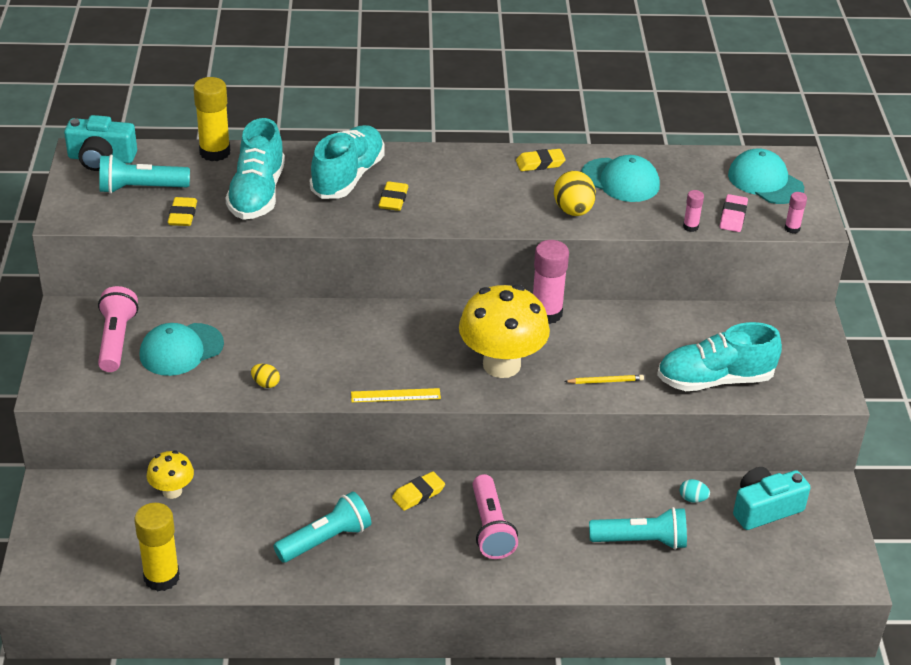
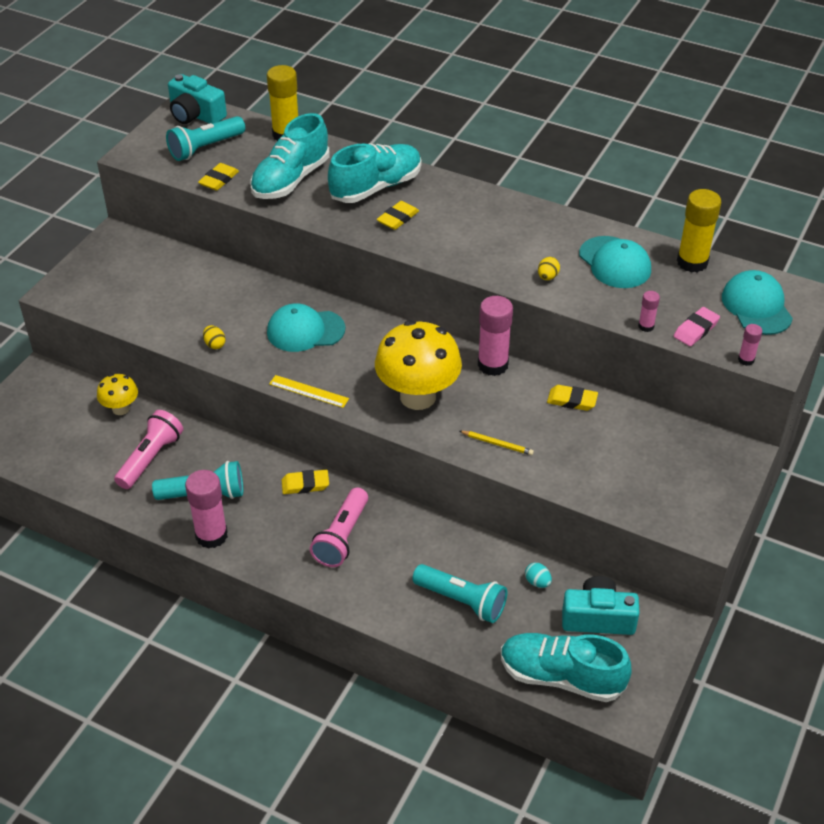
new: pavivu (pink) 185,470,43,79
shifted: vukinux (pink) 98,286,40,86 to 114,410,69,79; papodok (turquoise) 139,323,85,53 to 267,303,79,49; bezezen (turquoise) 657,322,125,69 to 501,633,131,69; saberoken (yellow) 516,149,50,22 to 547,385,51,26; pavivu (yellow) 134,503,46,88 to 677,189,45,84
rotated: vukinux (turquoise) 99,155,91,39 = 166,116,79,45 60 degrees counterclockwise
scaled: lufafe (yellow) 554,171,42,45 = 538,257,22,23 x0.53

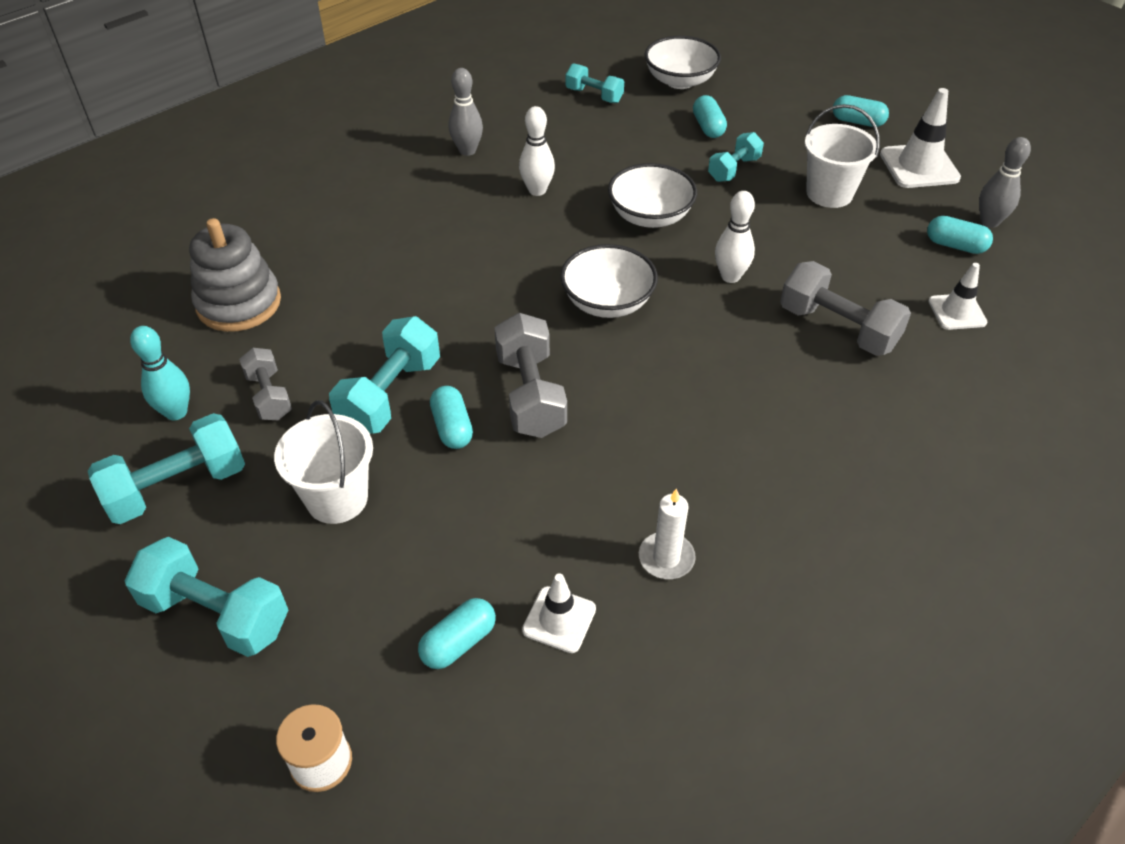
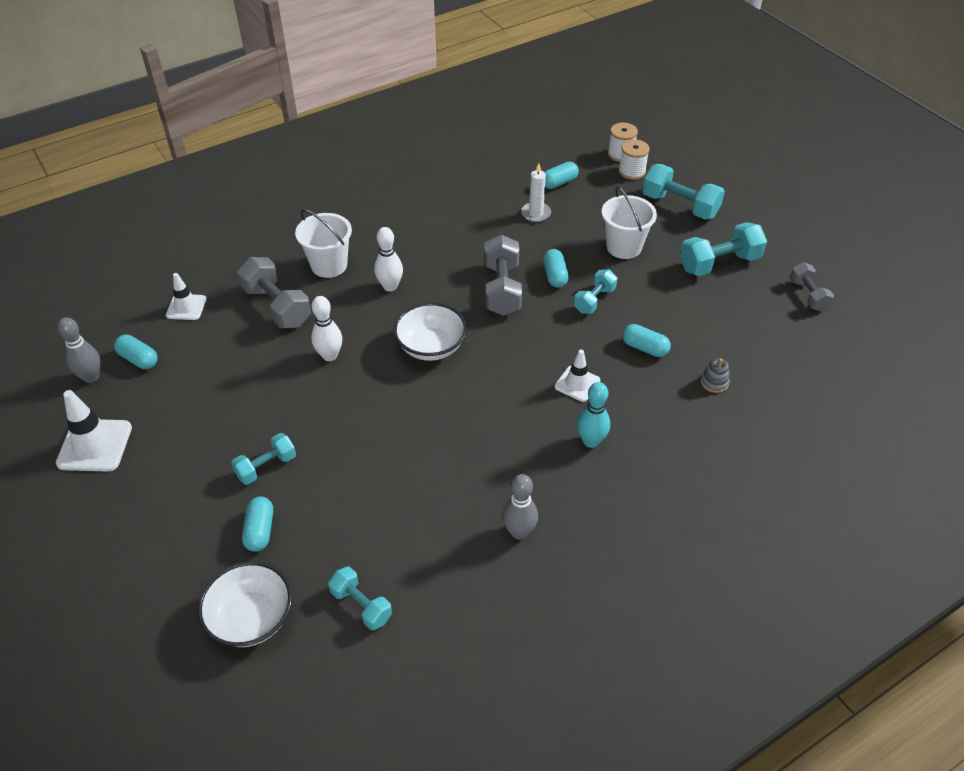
gone: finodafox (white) 608,163,89,65
new: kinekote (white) 619,139,31,41
shifted: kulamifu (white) 805,104,75,104 to 295,209,57,69; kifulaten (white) 519,106,36,90 to 374,227,29,65; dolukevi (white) 639,488,57,91 to 521,163,30,59; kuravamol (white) 522,573,74,80 to 554,350,46,52; kifulaten (turquoise) 130,326,60,94 to 577,382,33,66; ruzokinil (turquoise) 833,95,56,32 to 622,324,49,33; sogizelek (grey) 239,348,53,72 to 790,262,44,49
scaled: sogizelek (turquoise) 329,316,111,118 = 574,269,43,44 x0.62; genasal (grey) 189,218,92,114 = 701,358,29,35 x0.43

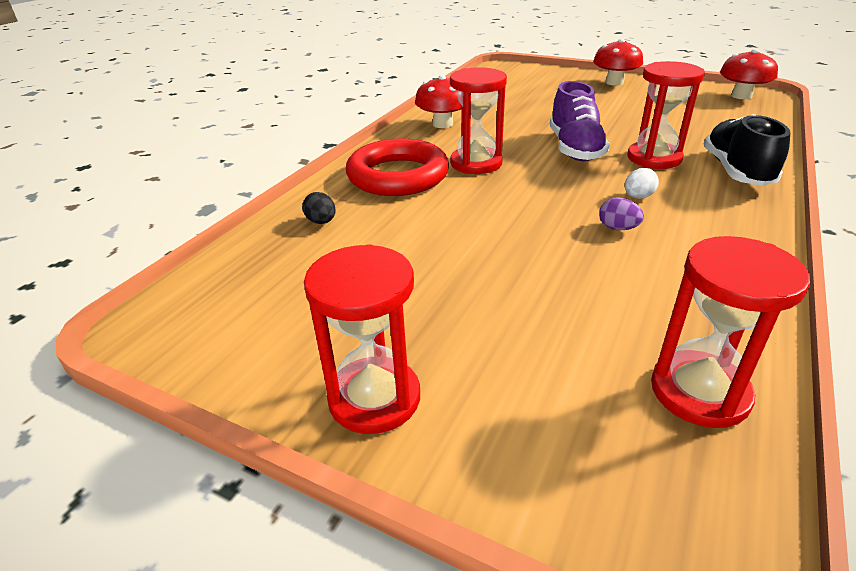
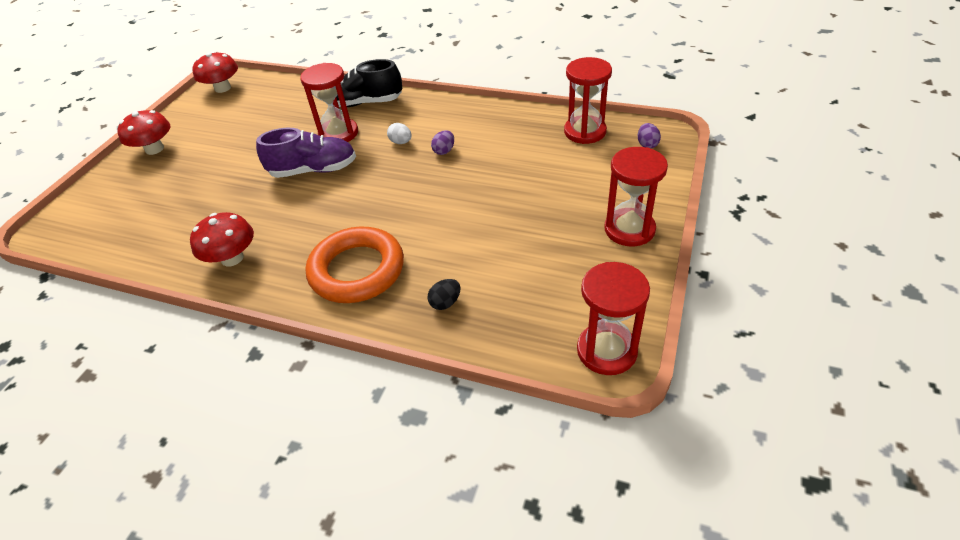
new: lufafe (purple) 638,123,23,26
shifted: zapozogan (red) 450,67,57,107 to 577,262,73,113
repainted: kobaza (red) 346,139,103,57 to kobaza (orange) 306,226,98,77

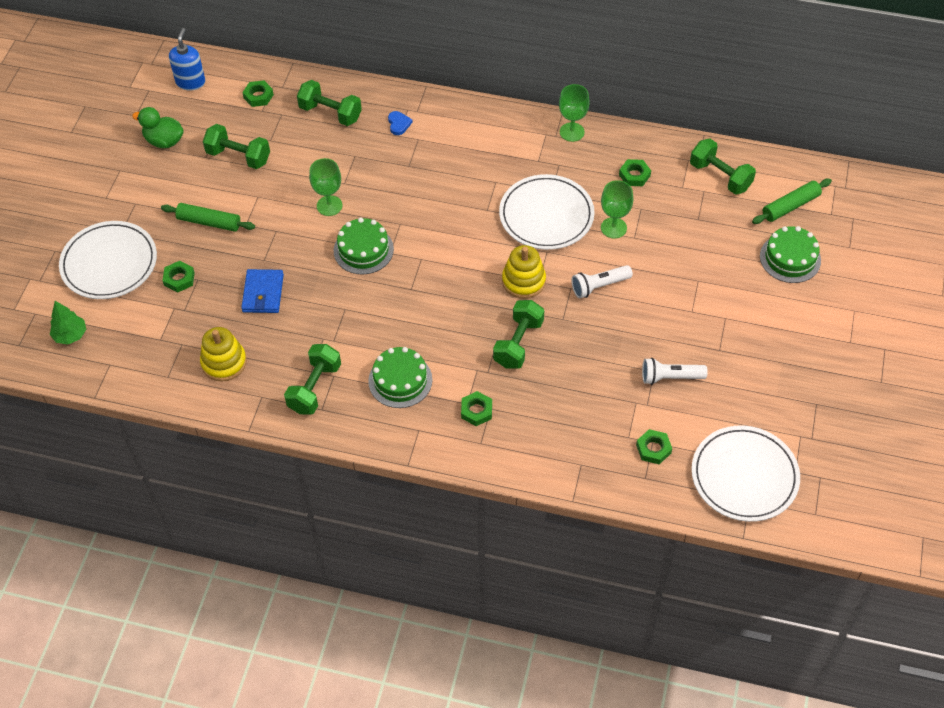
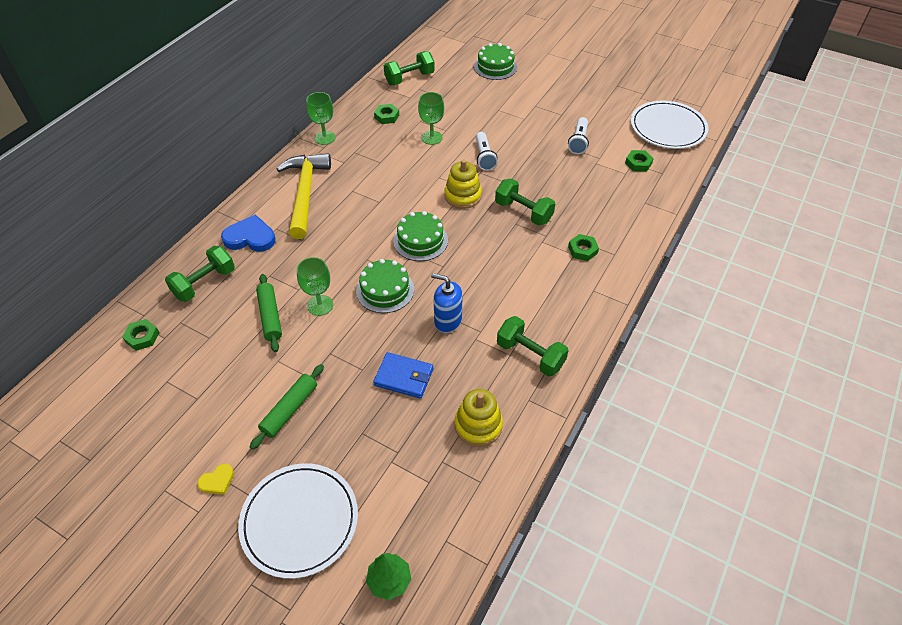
gone: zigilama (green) 132,107,52,41; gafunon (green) 162,261,33,32; sogizelek (green) 203,124,67,45; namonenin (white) 499,174,96,76
new: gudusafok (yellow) 197,464,37,31; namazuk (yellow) 277,153,54,86
shifted: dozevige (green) 752,179,80,45 to 256,274,26,78; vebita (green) 368,347,64,61 to 393,211,55,50; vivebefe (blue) 169,28,36,62 to 431,273,31,60
scaled: gudusafok (blue) 388,111,25,24 = 221,214,55,38 x1.89

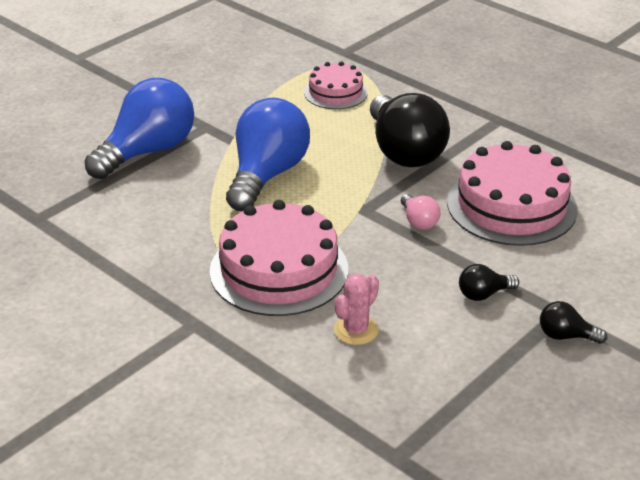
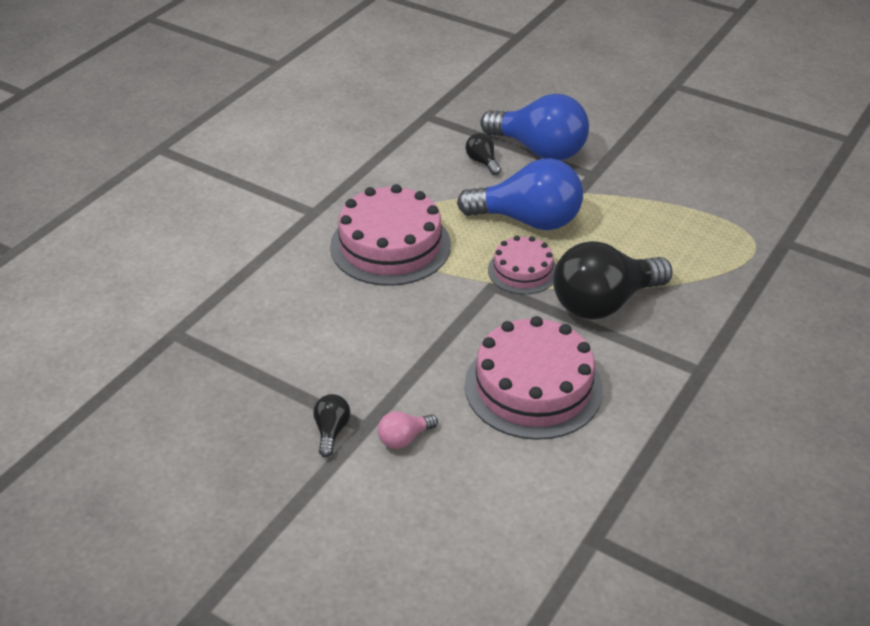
gone: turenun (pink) 334,274,45,71
shifted: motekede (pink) 401,194,40,36 to 378,411,60,38; motekede (black) 459,264,60,37 to 466,133,35,42; vebita (pink) 304,62,64,47 to 488,236,68,58

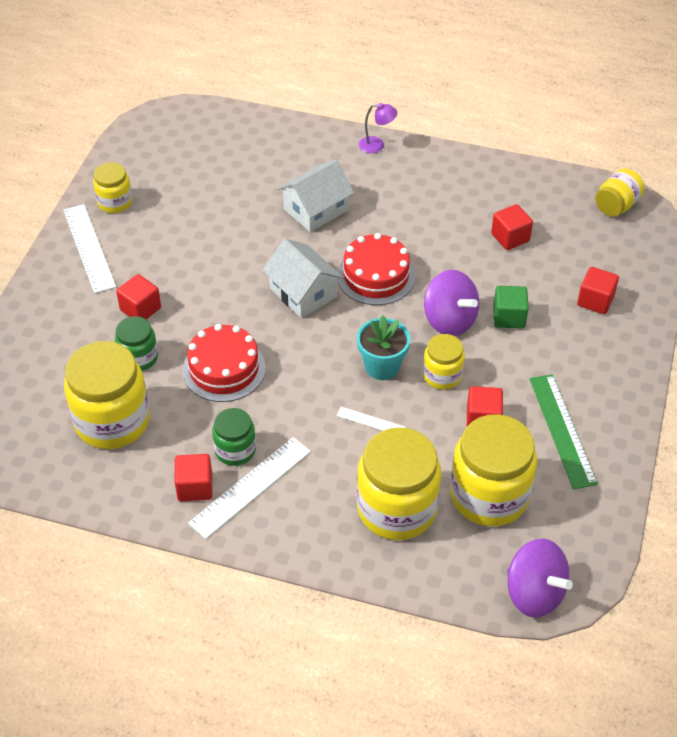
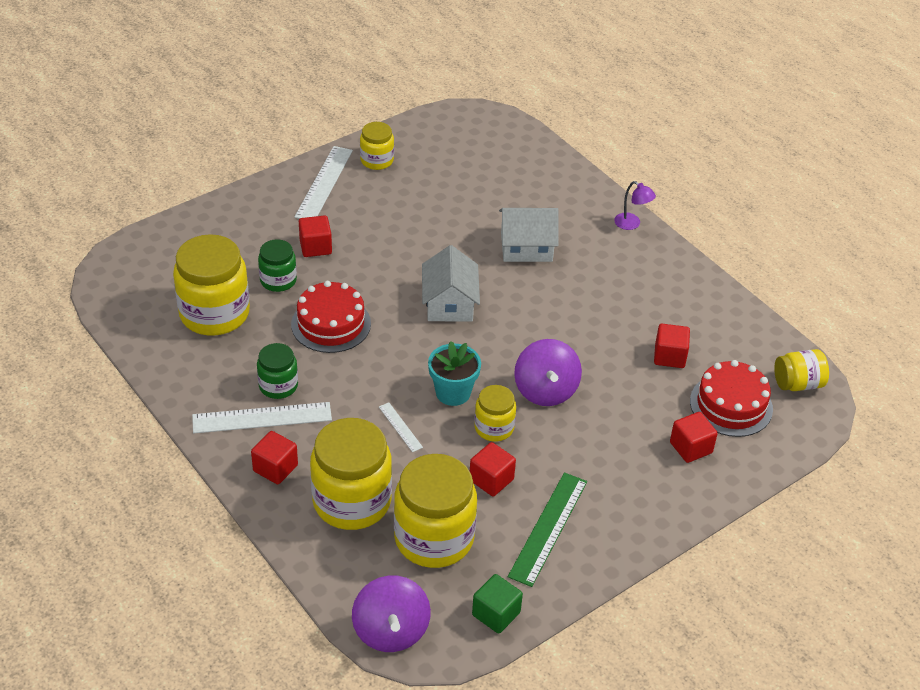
shifted: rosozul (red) 175,454,37,47 to 251,431,47,53; rosozul (green) 493,286,36,42 to 472,574,51,60; vebita (red) 337,233,78,72 to 690,360,83,77

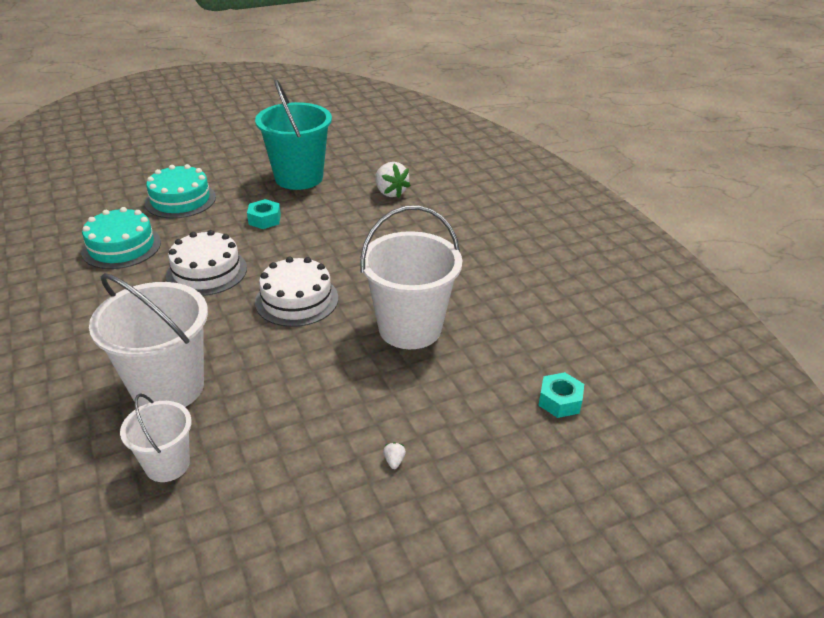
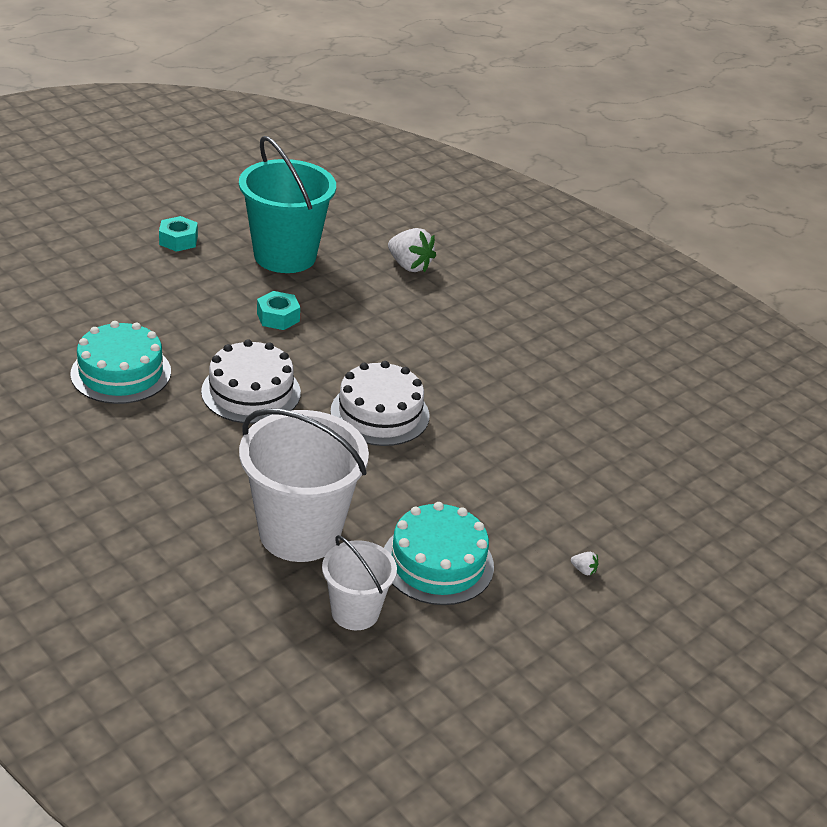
gone: kulamifu (white) 360,205,102,144
shifted: gafunon (turquoise) 538,372,46,46 to 159,216,39,36; vebita (turquoise) 145,164,71,55 to 384,502,110,103
rotated: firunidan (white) 383,442,23,27 = 571,552,27,23 135 degrees clockwise

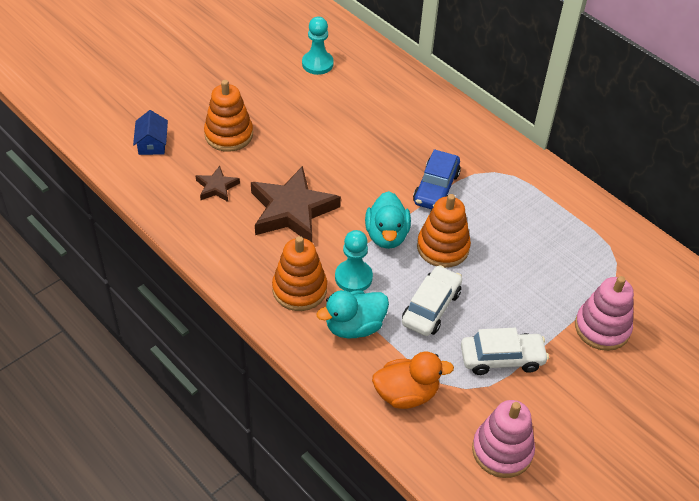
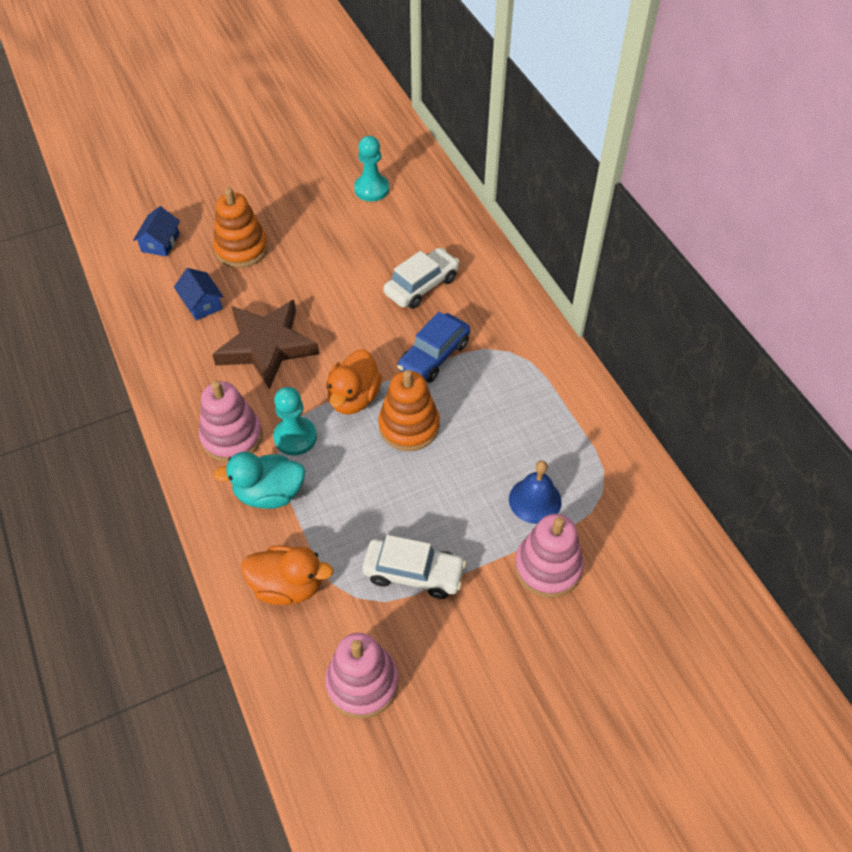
new: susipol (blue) 509,461,53,63
shifted: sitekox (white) 402,265,60,71 to 384,248,76,61
swapped: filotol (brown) 196,166,44,36 to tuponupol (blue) 174,268,50,53
repainted: genasal (orange) 272,236,55,75 to genasal (pink) 199,381,64,81; zigilama (turquoise) 365,191,46,58 to zigilama (orange) 326,349,56,66

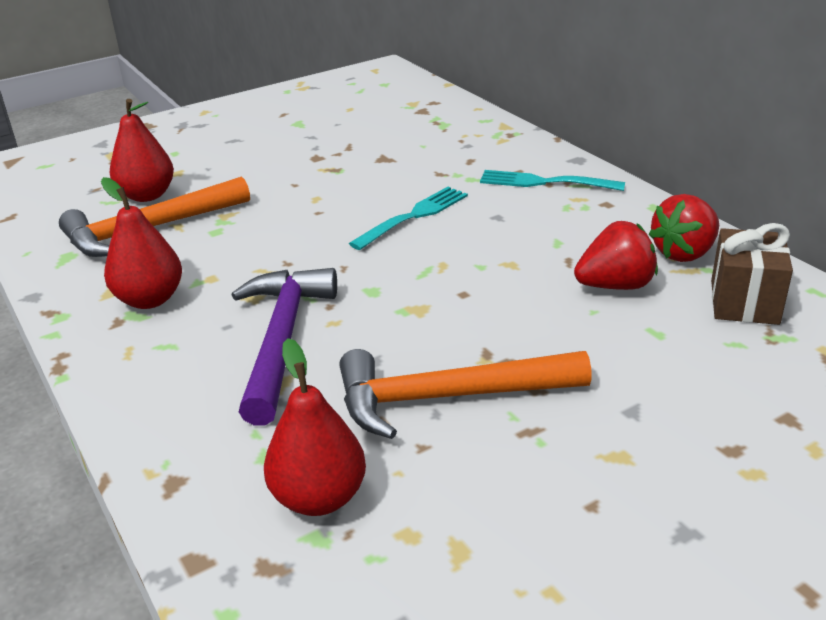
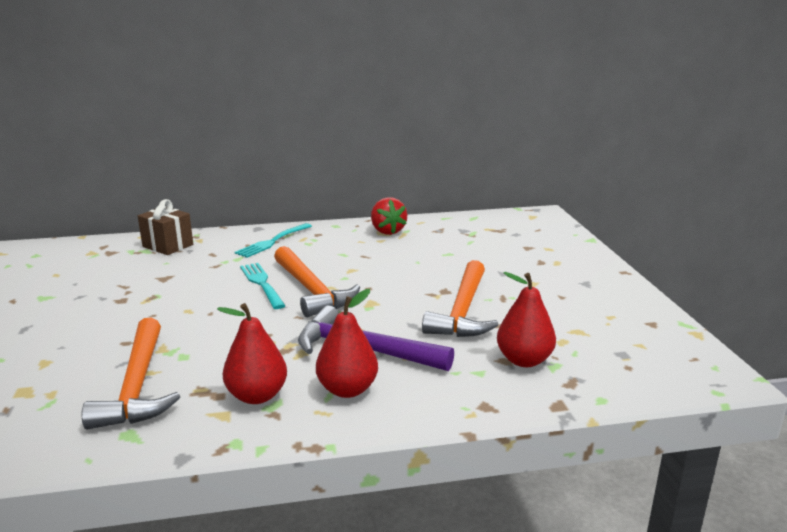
gone: firunidan (red) 574,221,84,69
new: namazuk (orange) 274,246,86,71
shifted: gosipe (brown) 711,223,82,102 to 138,199,55,56; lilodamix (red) 110,99,64,103 to 316,289,62,109

